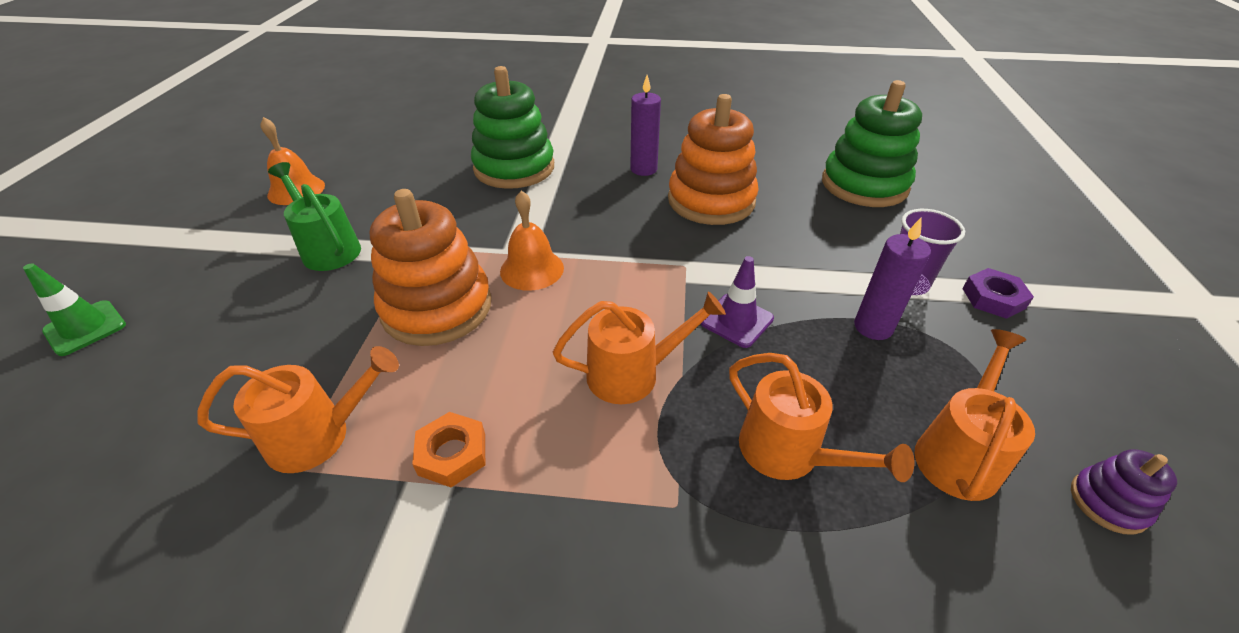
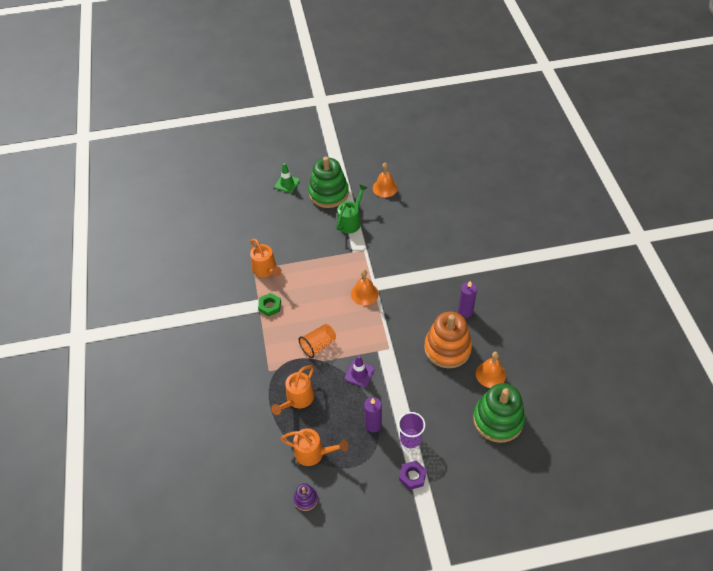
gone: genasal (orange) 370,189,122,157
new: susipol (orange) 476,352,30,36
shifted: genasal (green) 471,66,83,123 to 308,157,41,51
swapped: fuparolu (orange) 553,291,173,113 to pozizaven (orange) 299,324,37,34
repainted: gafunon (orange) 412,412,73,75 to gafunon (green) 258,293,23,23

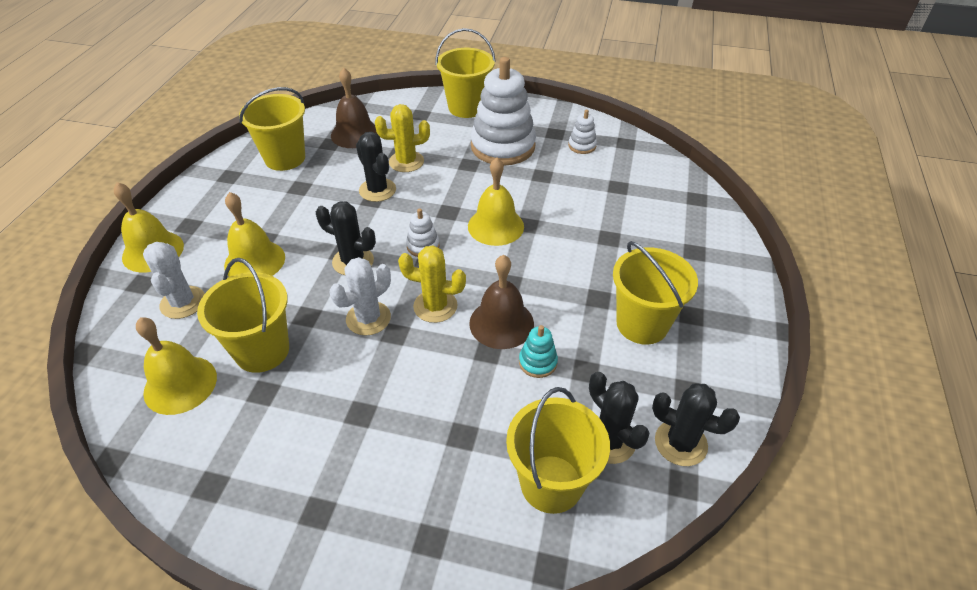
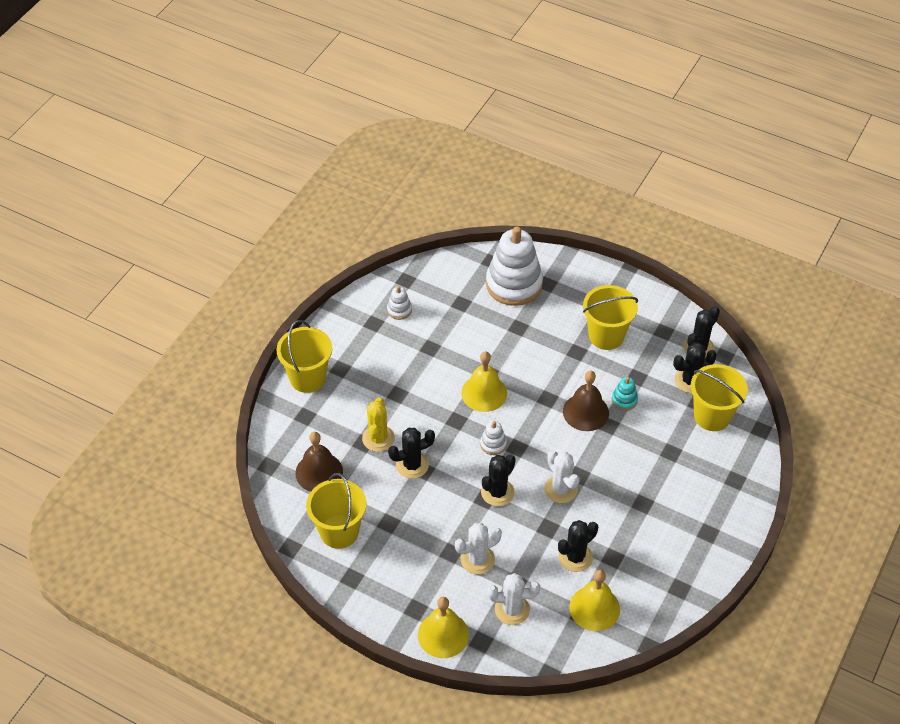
gone: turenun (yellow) 398,245,68,78
shifted: genasal (white) 471,57,65,108 to 486,226,57,80
swapped: susipol (yellow) 224,192,61,85 to turenun (white) 455,523,47,51; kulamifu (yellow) 197,258,92,115 to turenun (black) 558,520,40,52

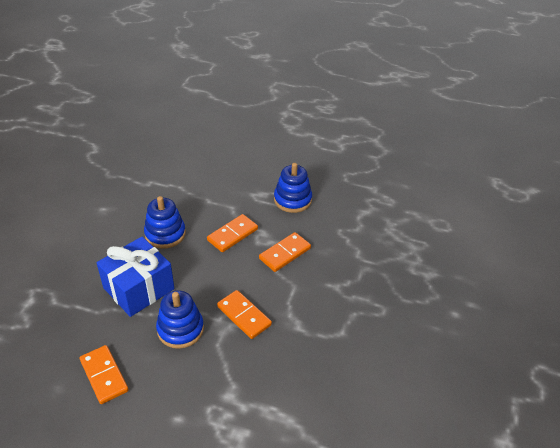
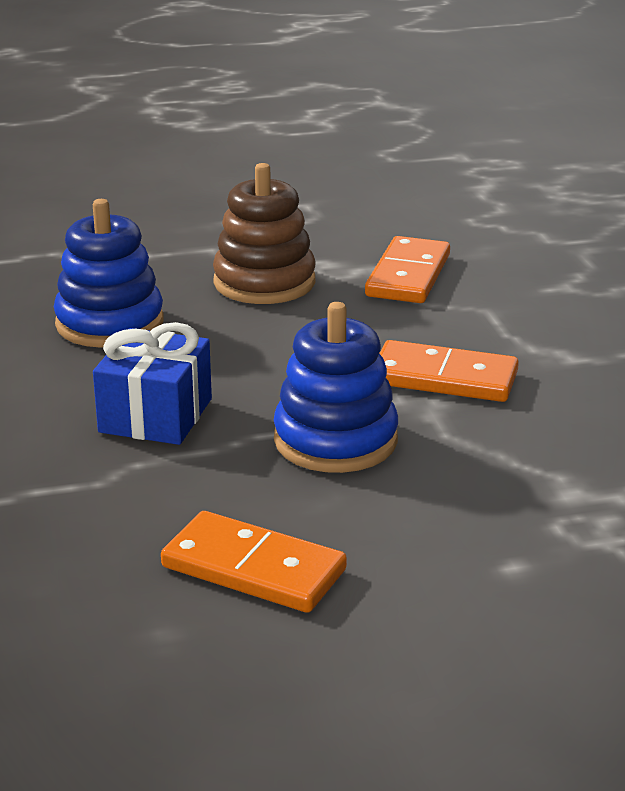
gone: genasal (blue) 274,163,38,50
swapped: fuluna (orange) 207,214,51,38 to genasal (brown) 213,163,103,141
scaled: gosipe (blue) 97,237,77,80 = 93,322,119,123 x0.65

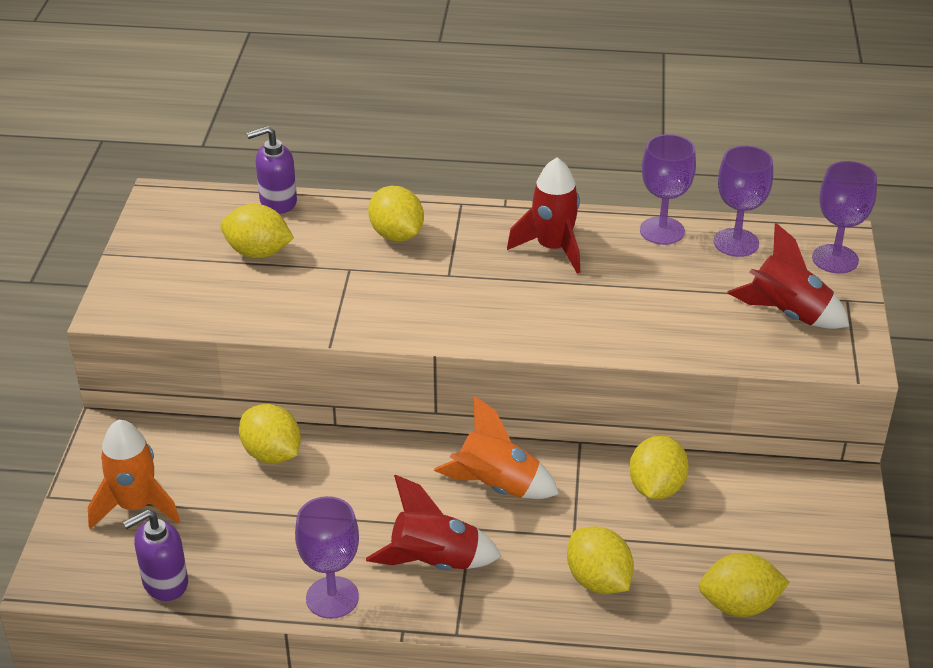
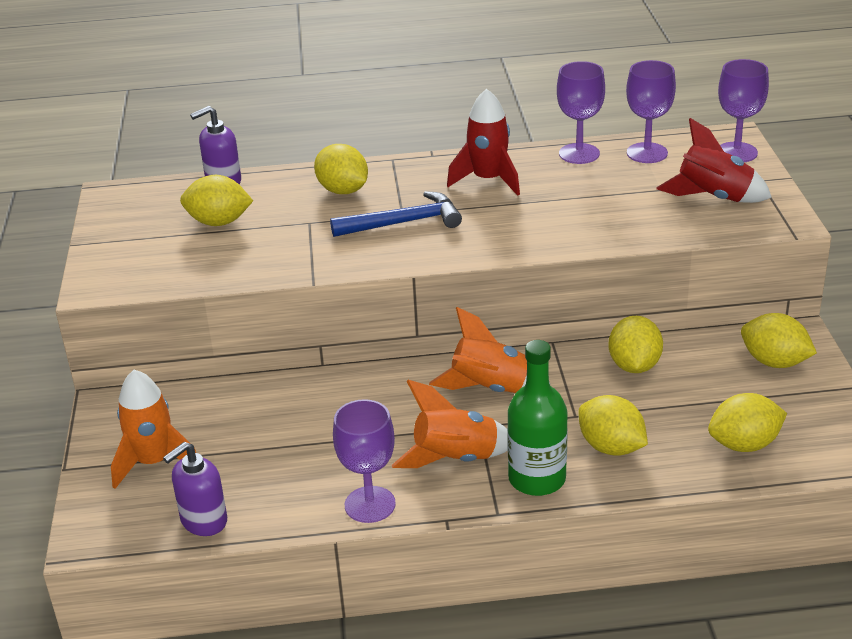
new: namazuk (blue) 330,191,132,46; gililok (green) 507,340,61,156
shifted: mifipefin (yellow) 239,404,62,60 to 741,313,76,55
repainted: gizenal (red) 366,475,135,95 to gizenal (orange) 392,380,116,88

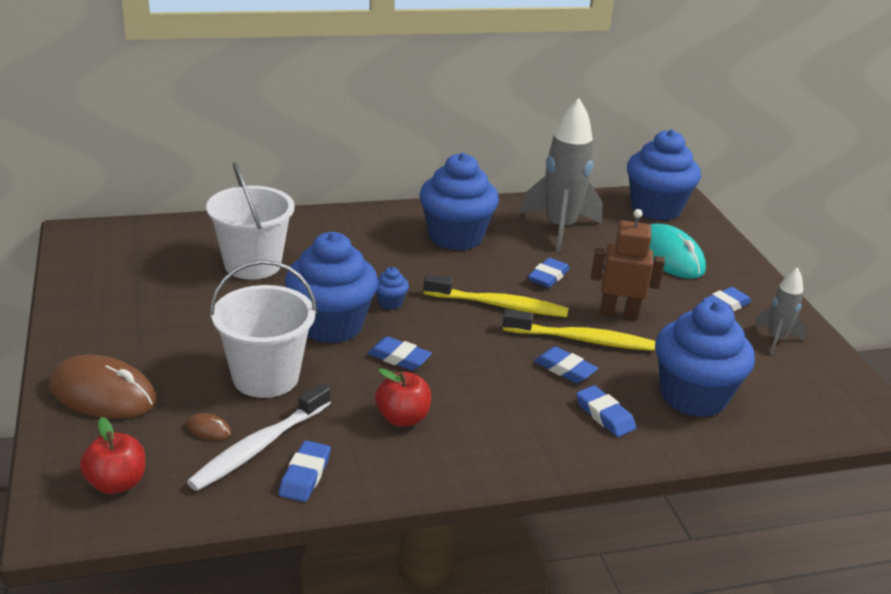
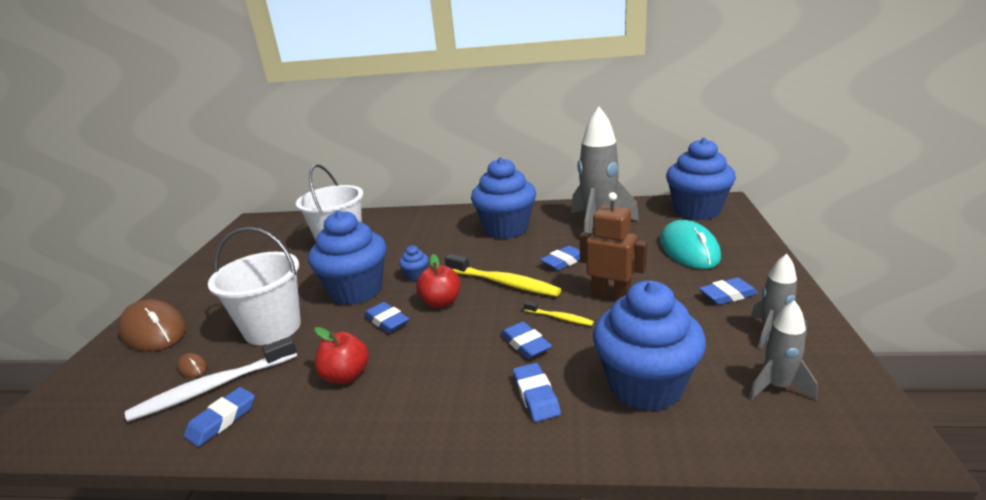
new: gizenal (grey) 749,300,69,100
shifted: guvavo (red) 80,417,65,77 to 416,254,44,54
scaled: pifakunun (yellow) 502,309,153,42 = 524,301,70,25 x0.50

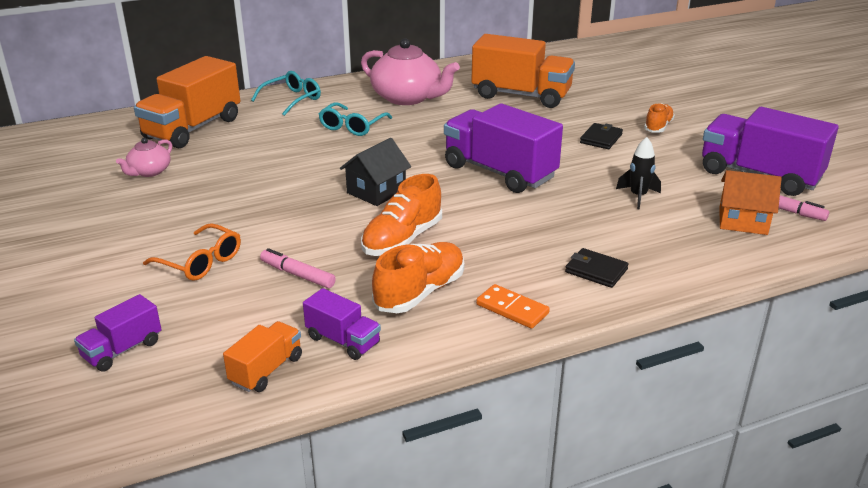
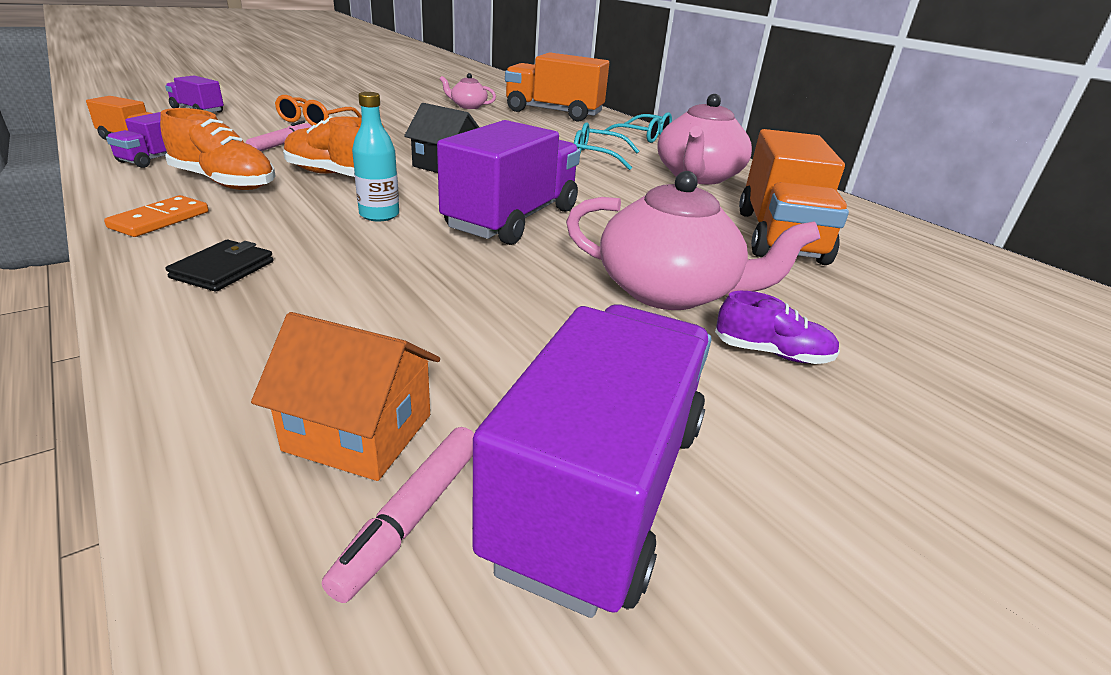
gone: gizenal (black) 616,137,45,72
new: gililok (turquoise) 352,92,47,129
swapped: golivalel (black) 580,123,43,26 to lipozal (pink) 566,171,254,139
repainted: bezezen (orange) 644,103,31,30 to bezezen (purple) 715,291,125,73
rotated: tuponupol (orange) 719,170,63,65 = 251,312,189,169 75 degrees counterclockwise

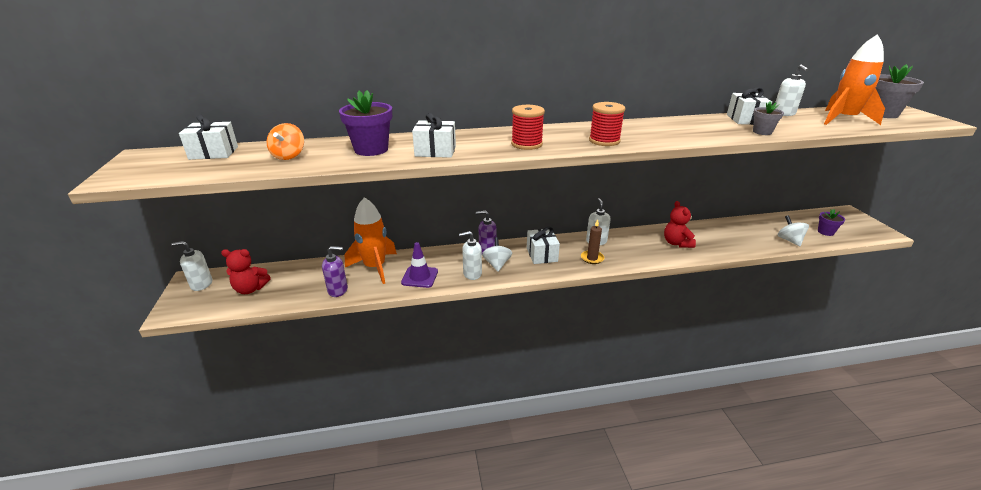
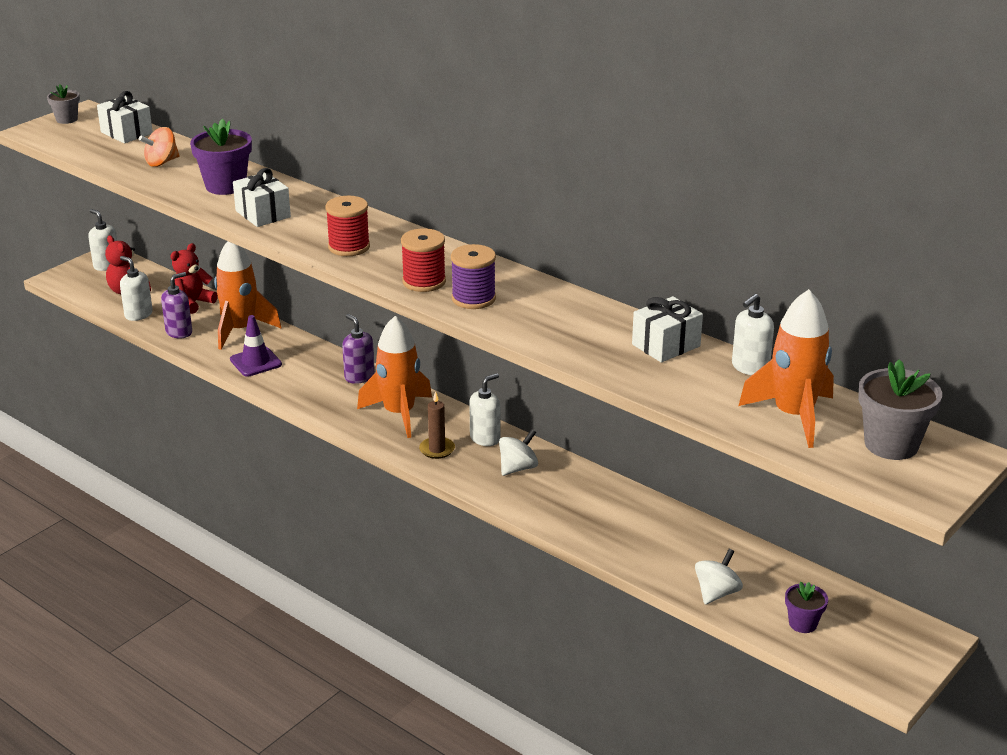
new: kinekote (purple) 451,244,45,65
shifted: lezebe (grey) 753,101,31,34 to 47,84,33,40; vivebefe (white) 459,231,23,49 to 120,256,33,65; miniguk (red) 664,201,32,47 to 171,243,47,71; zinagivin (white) 482,237,30,35 to 499,429,39,47
swapped: gosipe (white) 527,227,33,37 to gizenal (orange) 357,316,75,122
rotated: vivebefe (purple) 322,246,26,51 = 161,272,31,66 90 degrees counterclockwise

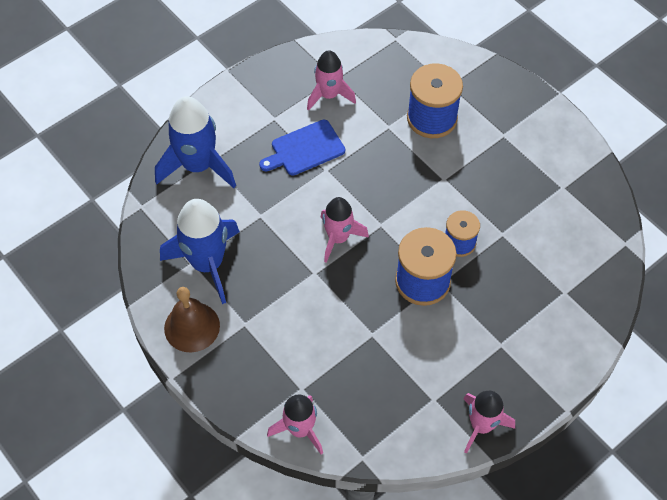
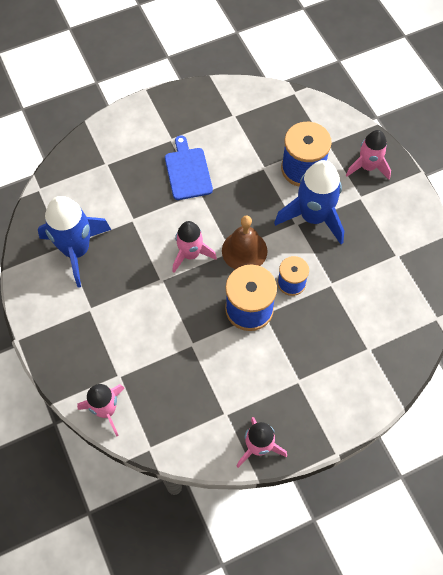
shifted: susipol (brown) 164,287,56,65 to 222,215,45,54; gizenal (blue) 155,96,81,92 to 274,160,70,84; gizenal (pink) 307,50,49,61 to 346,130,45,49
rotated: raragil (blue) 259,119,86,56 = 165,135,48,65 90 degrees clockwise

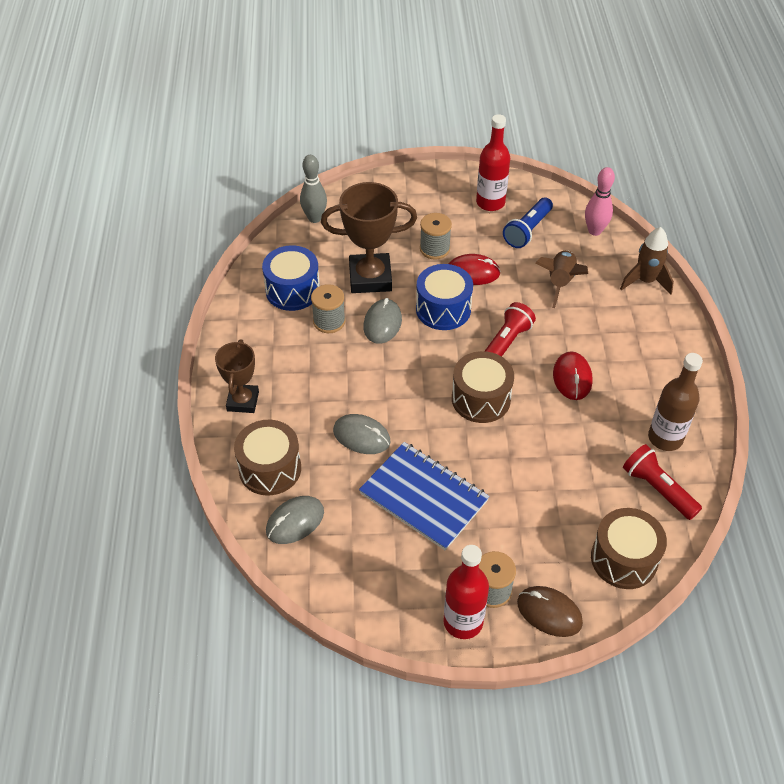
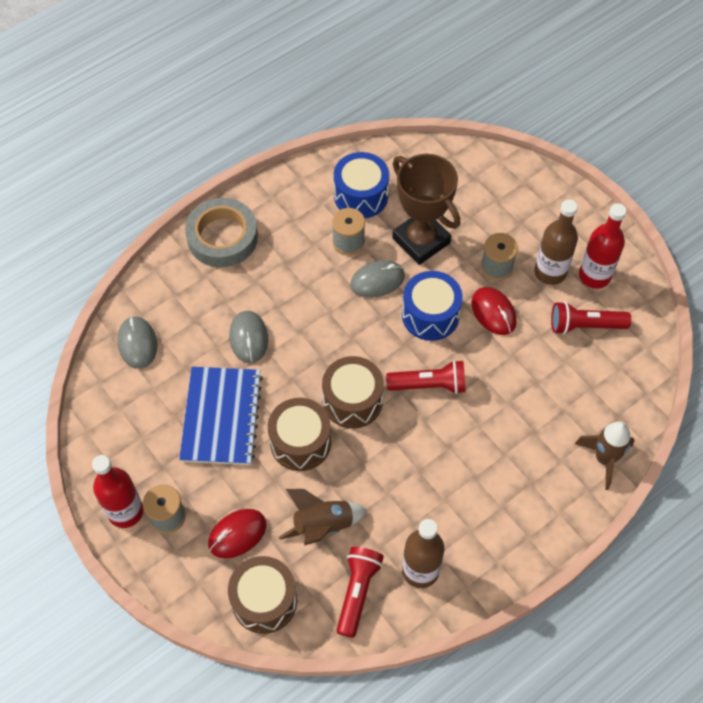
gone: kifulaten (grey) 300,155,27,68; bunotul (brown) 517,586,66,51; kifulaten (pink) 585,167,30,69
new: gililok (brown) 534,199,44,86
shifted: bunotul (red) 553,352,40,48 to 208,509,58,49; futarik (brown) 234,420,67,76 to 268,398,63,73; gizenal (brown) 536,250,52,58 to 279,489,88,57
swapped: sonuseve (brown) 215,339,44,74 to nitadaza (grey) 185,198,73,69
repainted: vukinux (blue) 503,197,50,51 to vukinux (red) 551,302,80,33
rotated: bunotul (grey) 266,496,58,48 = 117,316,40,53 60 degrees clockwise

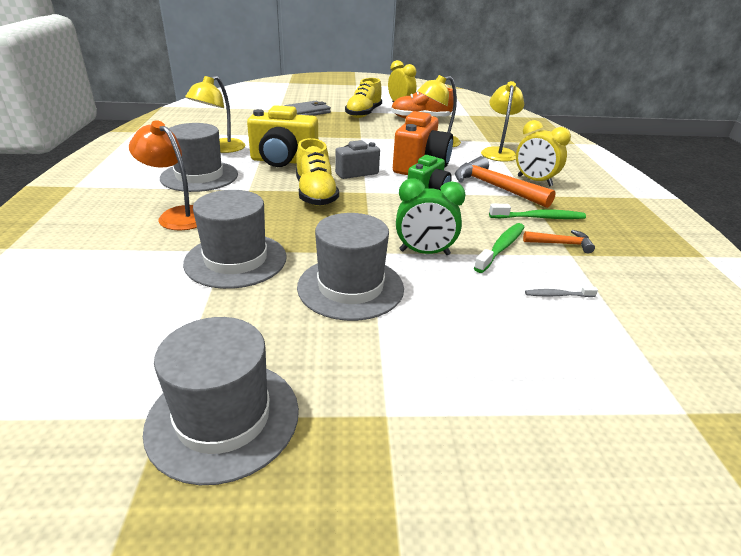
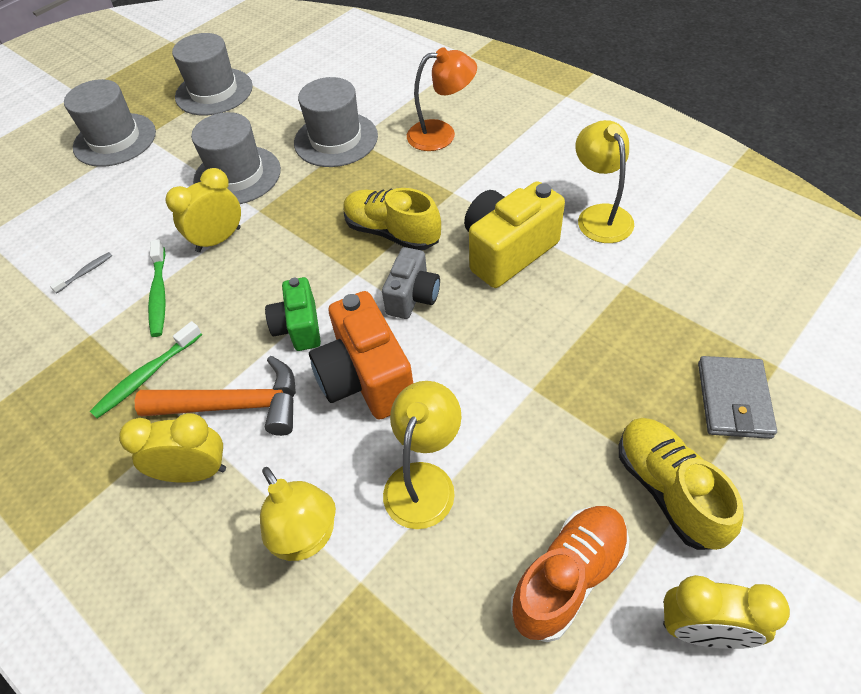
gone: namazuk (orange) 523,230,72,23
shifted: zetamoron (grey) 160,123,78,69 to 64,79,92,88
repainted: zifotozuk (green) 396,178,69,77 to zifotozuk (yellow) 165,168,76,84

